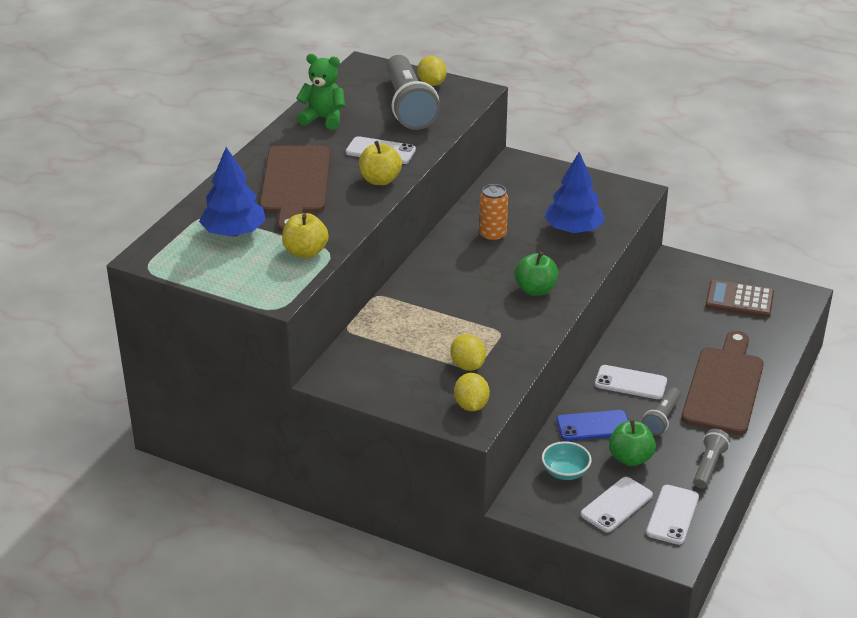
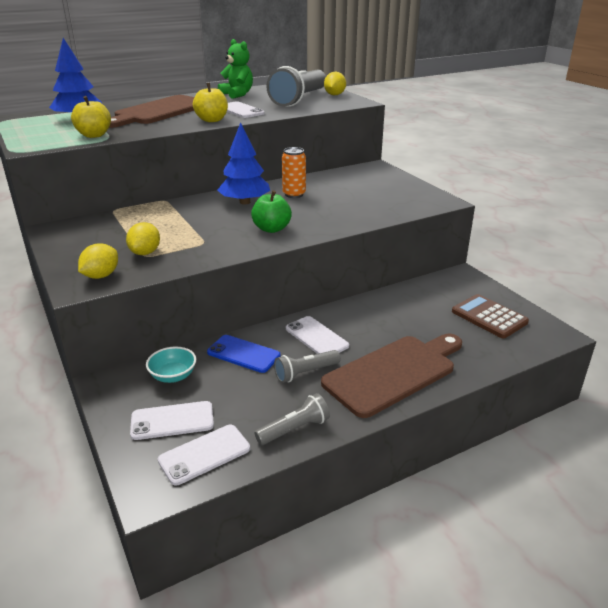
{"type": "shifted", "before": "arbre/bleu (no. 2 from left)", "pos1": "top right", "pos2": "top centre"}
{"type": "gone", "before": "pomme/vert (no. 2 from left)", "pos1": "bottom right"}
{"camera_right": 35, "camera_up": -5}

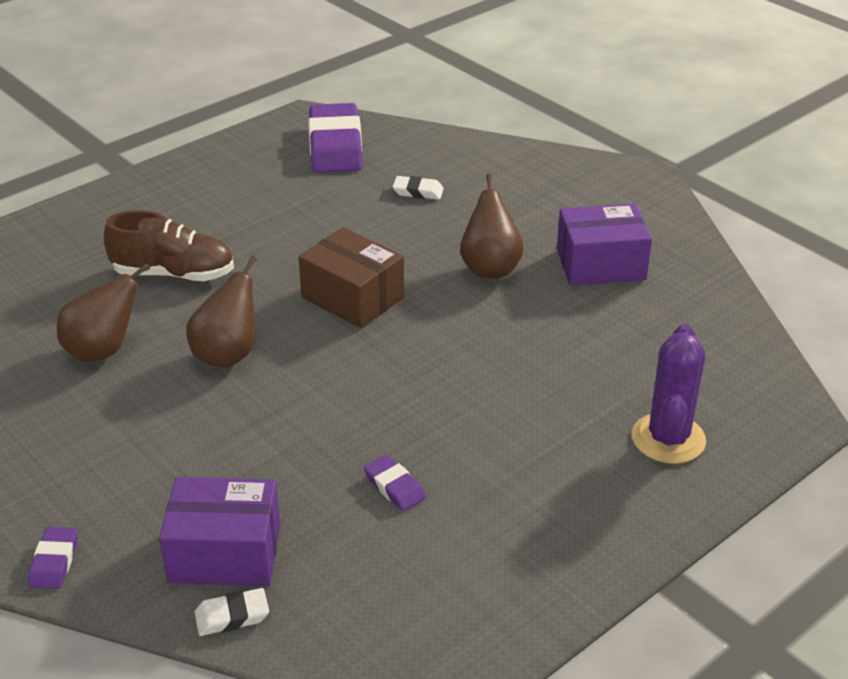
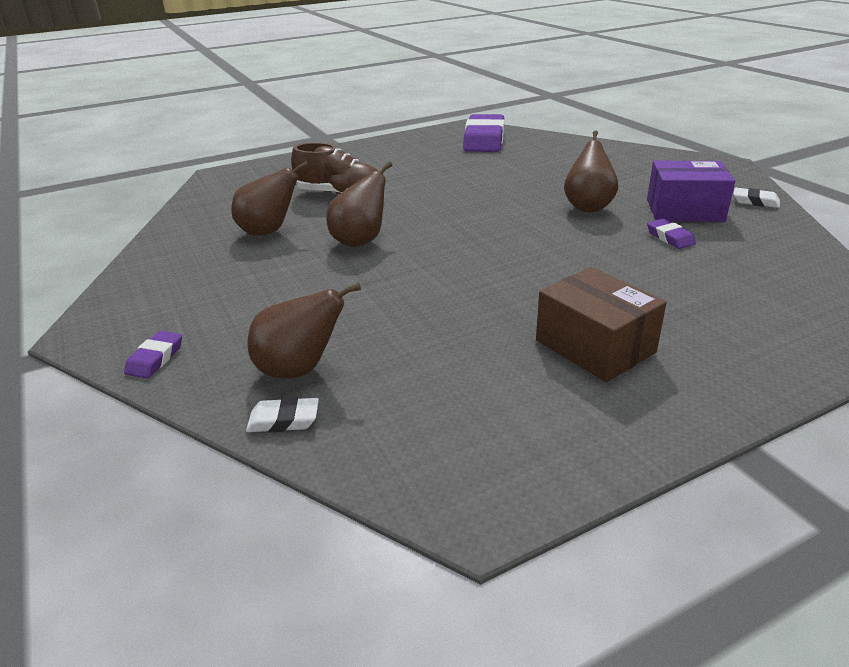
{"type": "swapped", "before": "boîte/violet (no. 1 from left)", "after": "poire/marron (no. 2 from left)", "pos1": "bottom left", "pos2": "centre"}
{"type": "shifted", "before": "boîte/marron", "pos1": "centre", "pos2": "middle right"}
{"type": "shifted", "before": "gomme/violet (no. 3 from left)", "pos1": "bottom centre", "pos2": "middle right"}
{"type": "shifted", "before": "gomme/blanc (no. 2 from left)", "pos1": "top centre", "pos2": "top right"}
{"type": "gone", "before": "cactus/violet", "pos1": "middle right"}
{"camera_right": 15, "camera_up": -5}

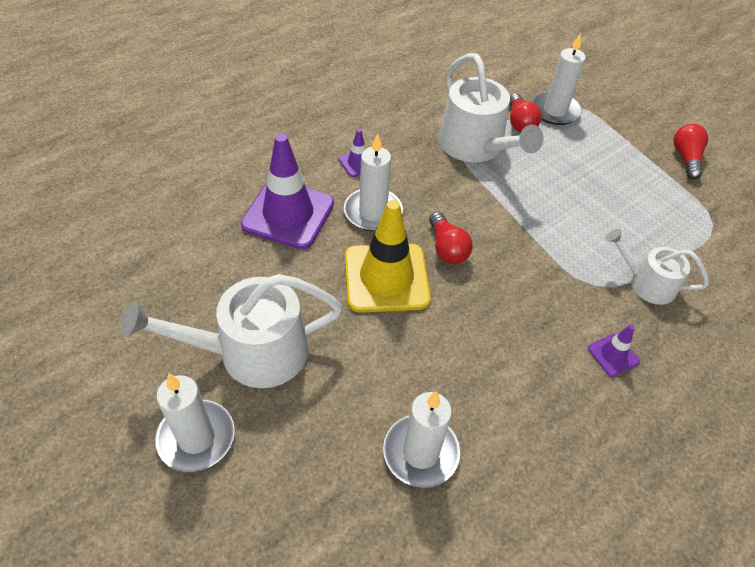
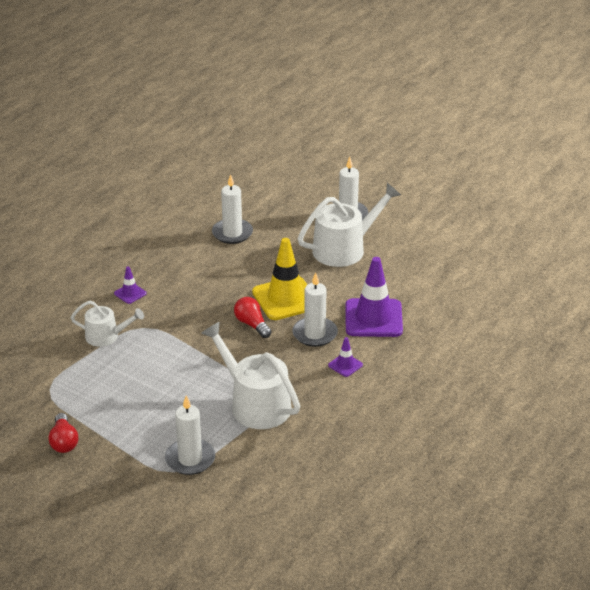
{"type": "gone", "before": "ampoule/rouge (no. 2 from left)", "pos1": "top right"}
{"camera_right": 165, "camera_up": -15}

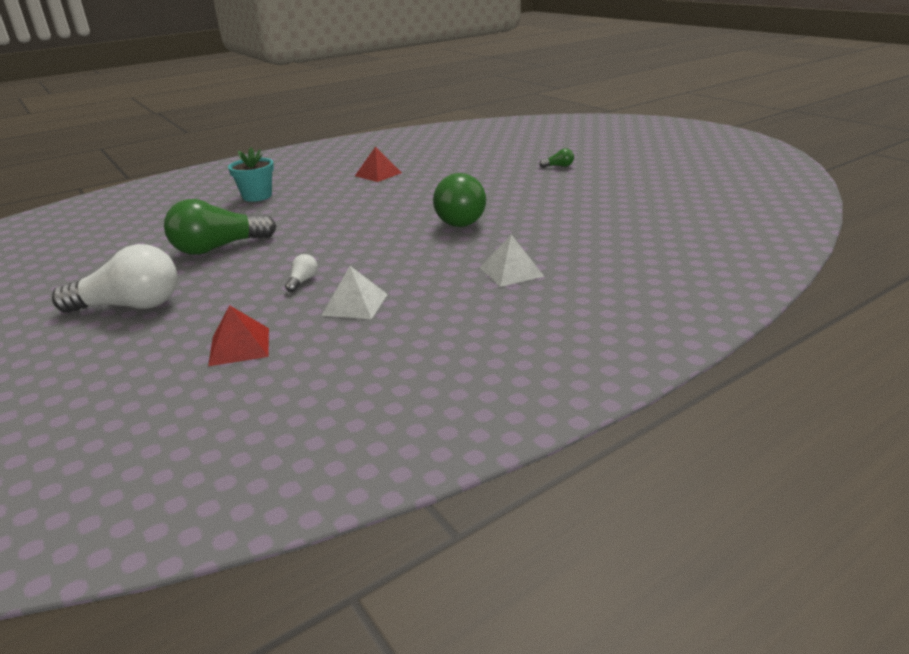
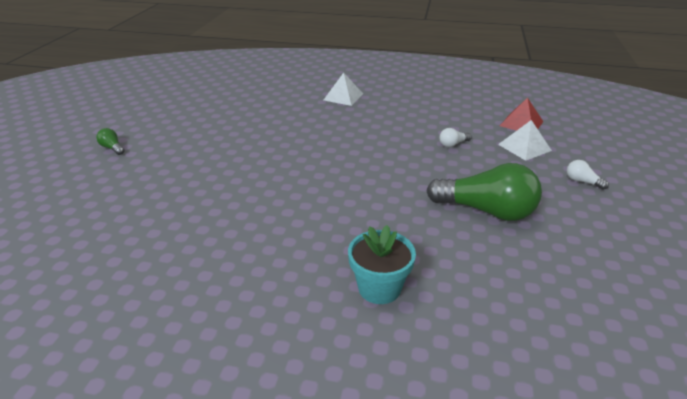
{"type": "shifted", "before": "pyramide/blanc (no. 1 from left in the first image)", "after": "pyramide/blanc (no. 2 from left)", "pos1": "centre", "pos2": "middle right"}
{"type": "scaled", "before": "ampoule/blanc (no. 1 from left in the first image)", "pos1": "middle left", "pos2": "middle right", "scale": 0.42}
{"type": "gone", "before": "pyramide/rouge (no. 2 from left)", "pos1": "top centre"}
{"type": "gone", "before": "ampoule/vert (no. 2 from left)", "pos1": "top centre"}
{"camera_right": -135, "camera_up": 5}

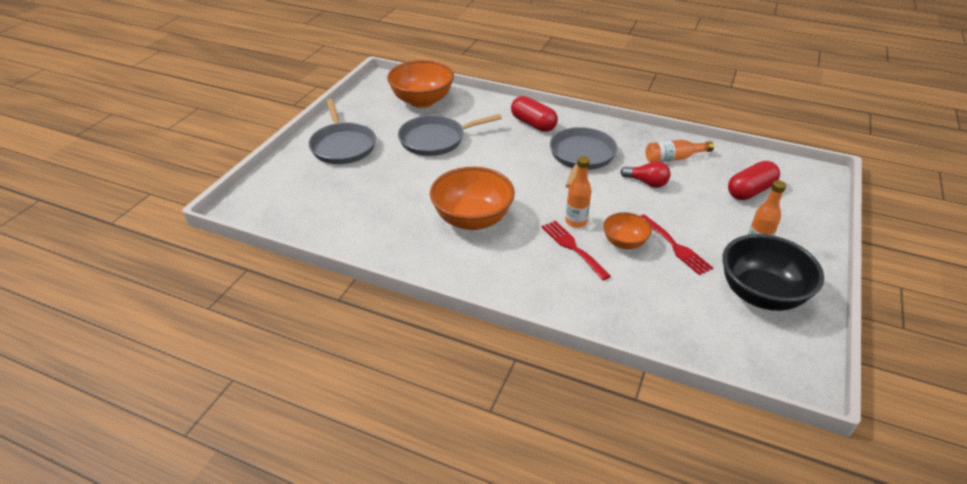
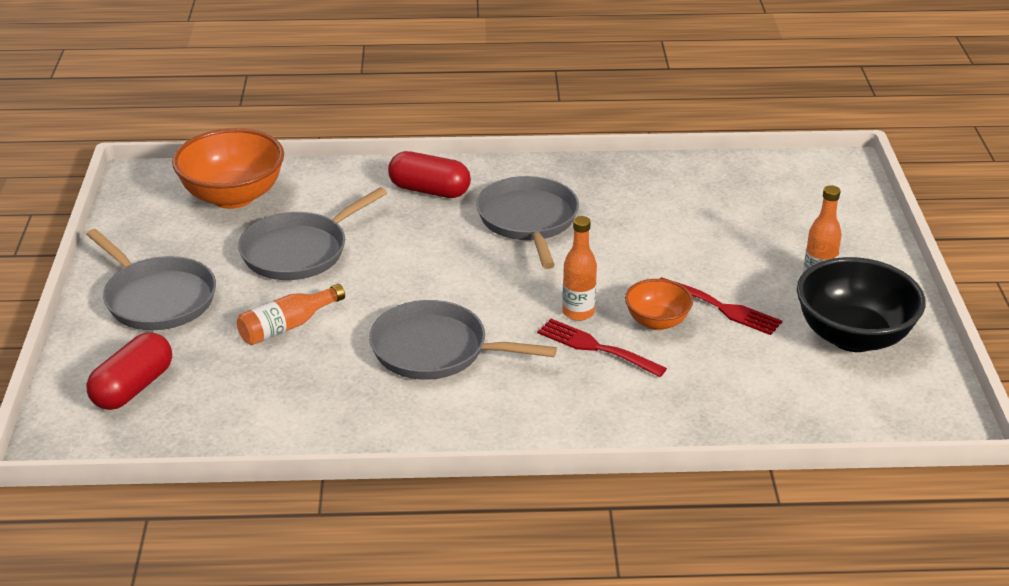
{"type": "shifted", "before": "gélule/rouge (no. 2 from left in the first image)", "after": "gélule/rouge (no. 1 from left)", "pos1": "middle right", "pos2": "middle left"}
{"type": "shifted", "before": "bouteille/orange (no. 2 from left in the first image)", "after": "bouteille/orange (no. 1 from left)", "pos1": "top right", "pos2": "middle left"}
{"type": "swapped", "before": "bol/orange (no. 2 from left)", "after": "poêle/gris (no. 3 from left)", "pos1": "centre", "pos2": "centre"}
{"type": "gone", "before": "ampoule/rouge", "pos1": "middle right"}
{"camera_right": -25, "camera_up": -5}

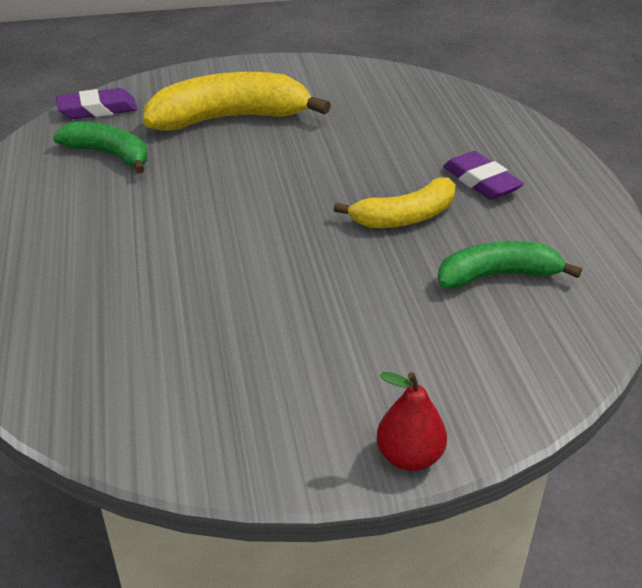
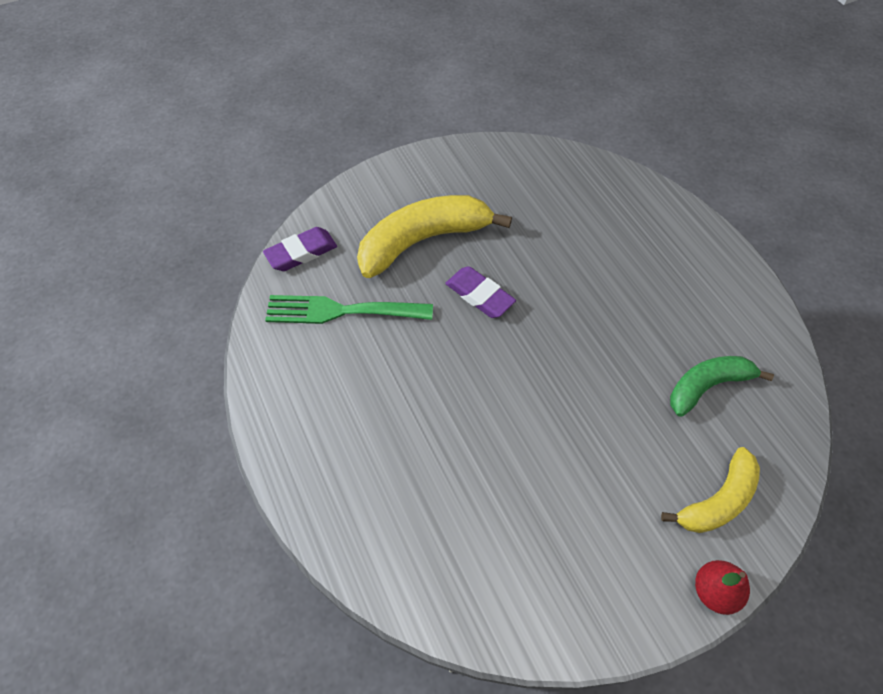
{"type": "swapped", "before": "banane/vert (no. 1 from left)", "after": "fourchette/vert", "pos1": "top left", "pos2": "centre"}
{"type": "shifted", "before": "gomme/violet (no. 2 from left)", "pos1": "top right", "pos2": "centre"}
{"type": "shifted", "before": "banane/jaune (no. 2 from left)", "pos1": "centre", "pos2": "bottom right"}
{"camera_right": -15, "camera_up": 20}

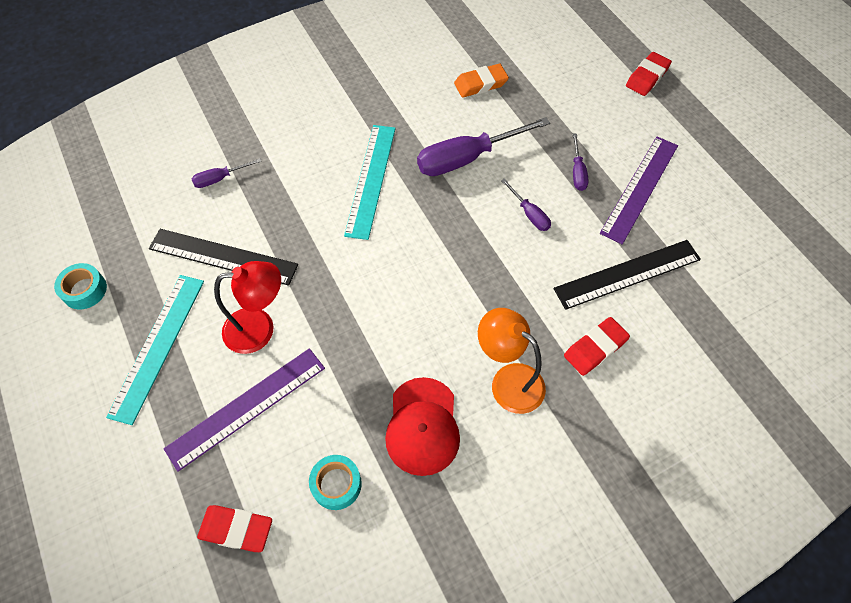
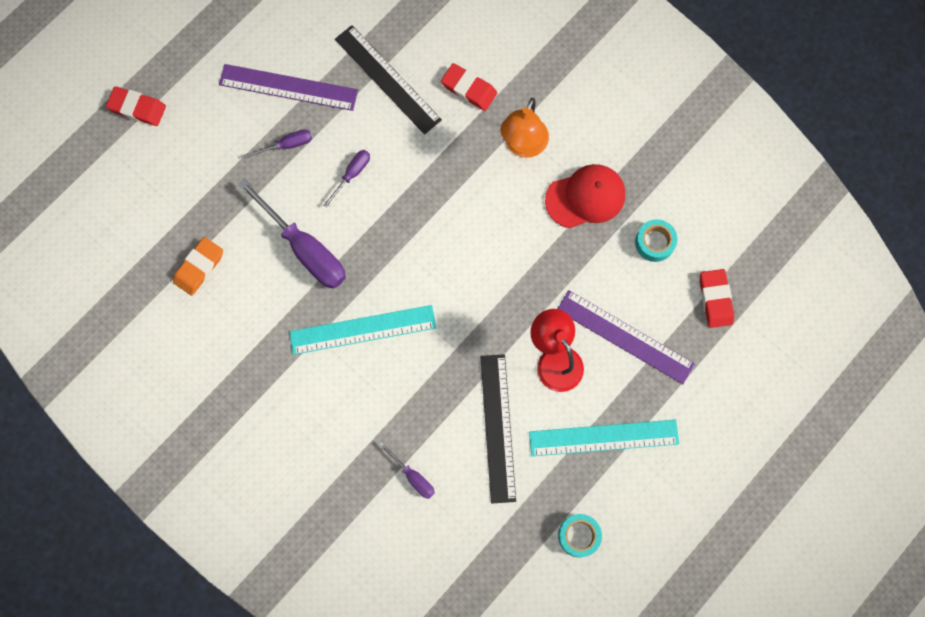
{"type": "rotated", "before": "gomme/orange", "pos1": "top centre", "pos2": "middle left", "turn": 75}
{"camera_right": -110, "camera_up": 15}

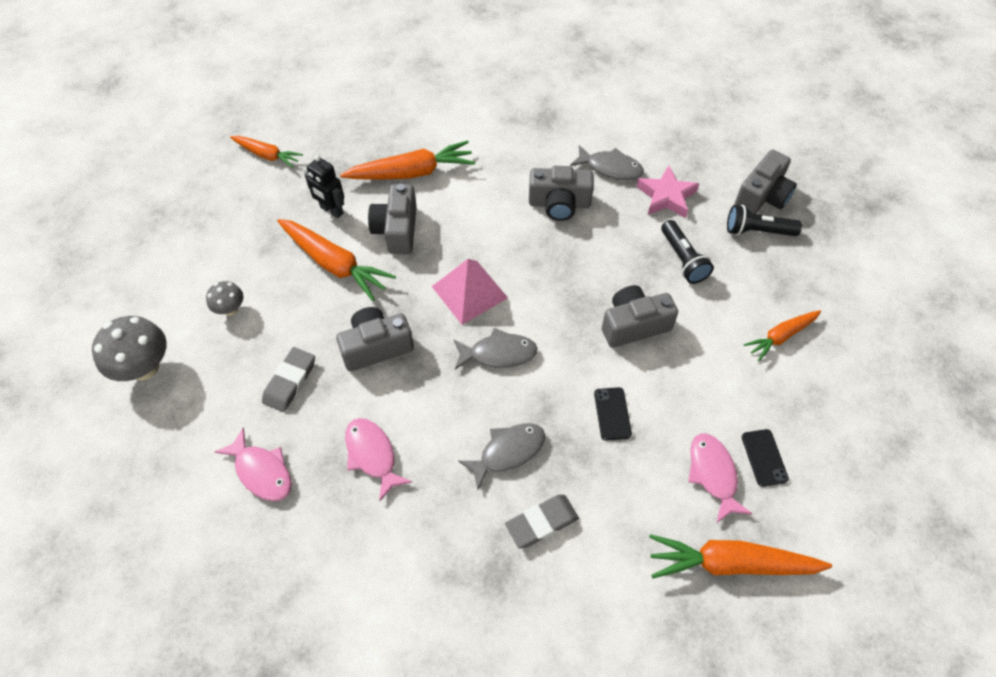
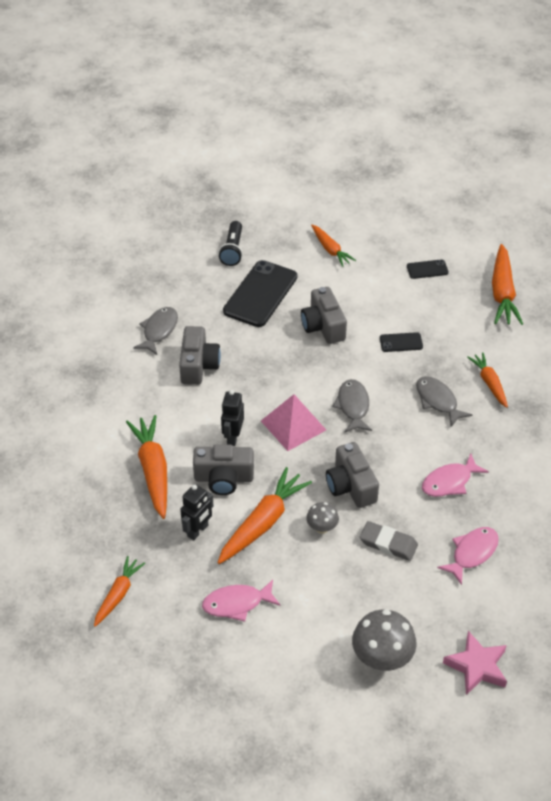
{"type": "shifted", "before": "poisson/rose (no. 3 from left in the first image)", "after": "poisson/rose (no. 1 from left)", "pos1": "bottom right", "pos2": "bottom centre"}
{"type": "new", "after": "robot/noir (no. 2 from left)", "pos2": "centre"}
{"type": "swapped", "before": "lampe de poche/noir (no. 1 from left)", "after": "téléphone/noir (no. 1 from left)", "pos1": "middle right", "pos2": "centre"}
{"type": "shifted", "before": "champignon/gris (no. 2 from left in the first image)", "after": "champignon/gris (no. 1 from left)", "pos1": "middle left", "pos2": "centre"}
{"type": "shifted", "before": "étoile/rose", "pos1": "top right", "pos2": "bottom right"}
{"type": "swapped", "before": "gomme/gris (no. 2 from left)", "after": "carotte/orange (no. 5 from left)", "pos1": "bottom centre", "pos2": "middle right"}
{"type": "gone", "before": "appareil photo/gris (no. 5 from left)", "pos1": "top right"}
{"camera_right": -90, "camera_up": -10}

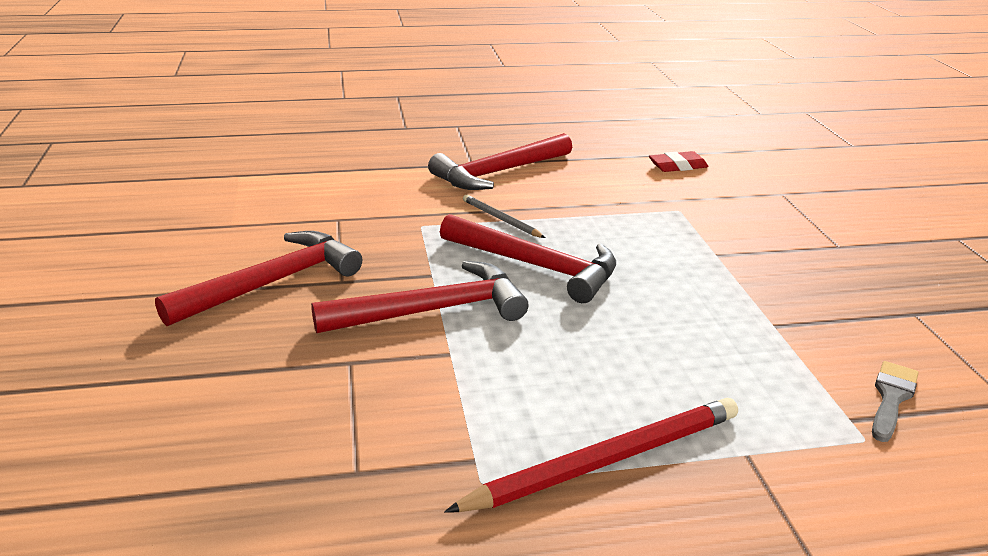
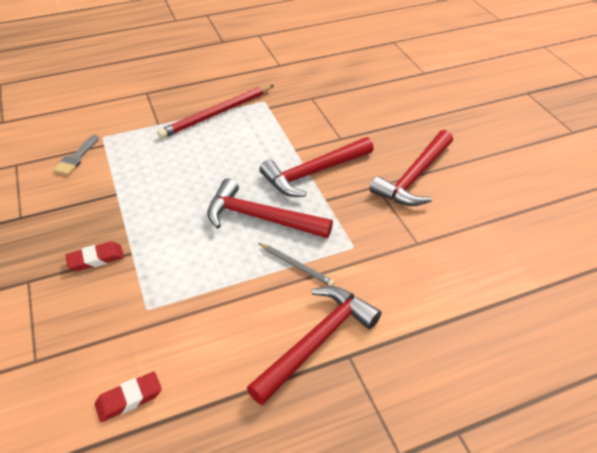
{"type": "new", "after": "gomme/rouge (no. 1 from left)", "pos2": "middle left"}
{"camera_right": 170, "camera_up": 15}

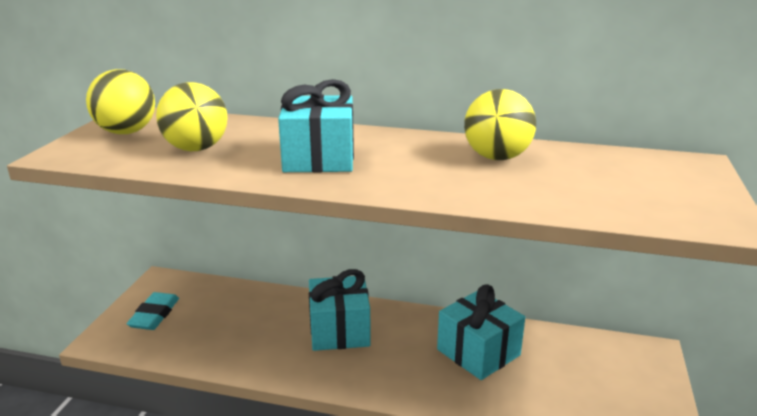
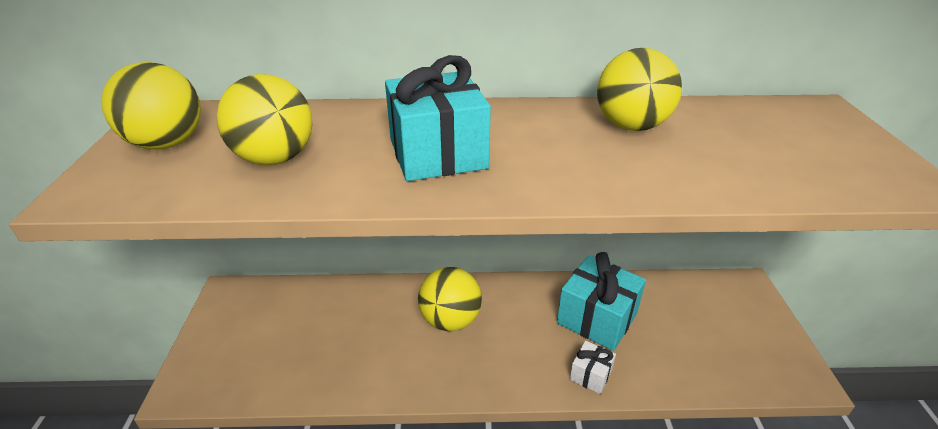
{"type": "swapped", "before": "cadeau/turquoise (no. 2 from left)", "after": "balle/jaune (no. 3 from left)", "pos1": "bottom centre", "pos2": "bottom centre"}
{"type": "new", "after": "cadeau/blanc", "pos2": "bottom centre"}
{"type": "gone", "before": "gomme/turquoise", "pos1": "bottom left"}
{"camera_right": -15, "camera_up": 10}

